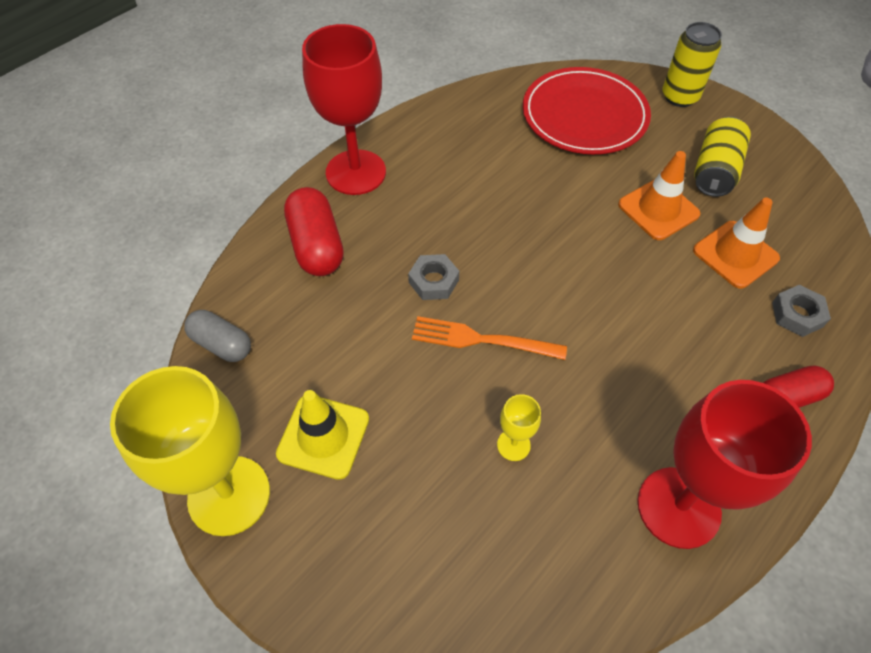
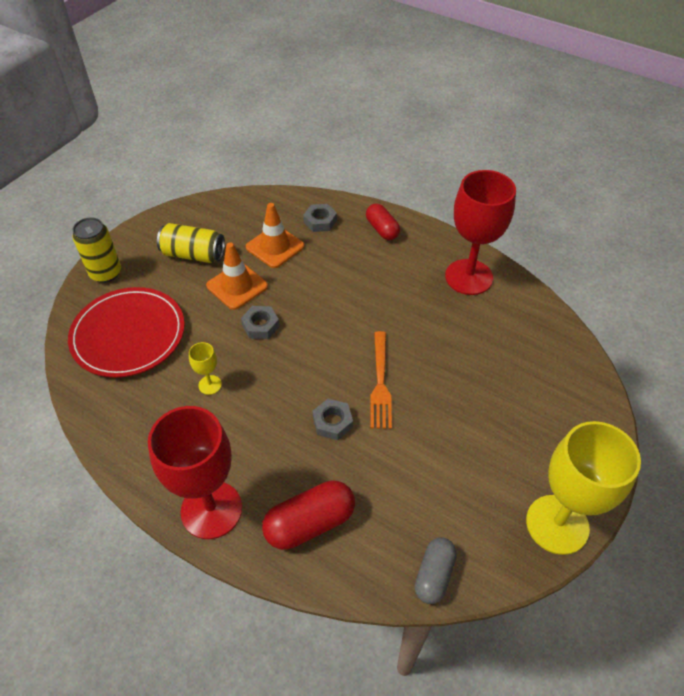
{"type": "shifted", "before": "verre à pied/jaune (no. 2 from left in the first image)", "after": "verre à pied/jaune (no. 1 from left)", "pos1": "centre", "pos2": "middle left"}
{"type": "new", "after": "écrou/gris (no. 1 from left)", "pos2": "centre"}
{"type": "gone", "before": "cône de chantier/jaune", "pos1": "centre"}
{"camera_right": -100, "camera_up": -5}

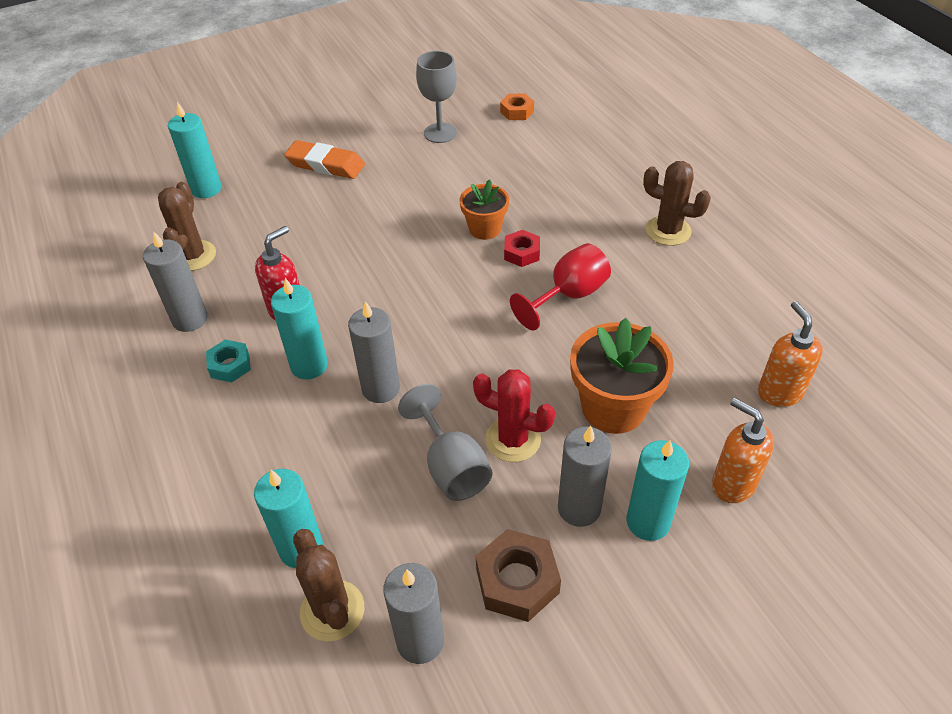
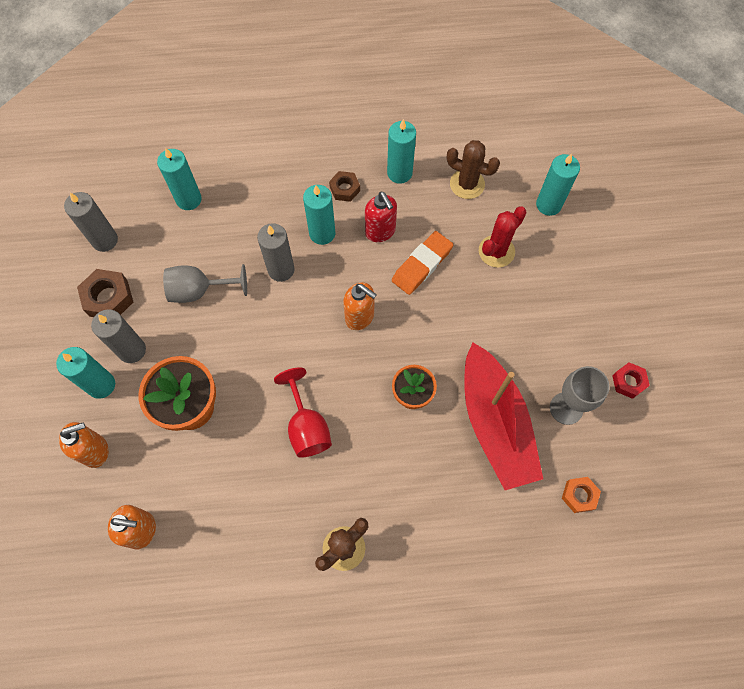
{"type": "repainted", "before": "écrou/turquoise", "after": "écrou/marron (no. 2 from left)", "pos1": "middle left", "pos2": "top centre"}
{"type": "new", "after": "distributeur de savon/orange (no. 3 from left)", "pos2": "centre"}
{"type": "repainted", "before": "bougie/gris (no. 1 from left)", "after": "bougie/turquoise (no. 4 from left)", "pos1": "middle left", "pos2": "top centre"}
{"type": "shifted", "before": "gomme/orange", "pos1": "top centre", "pos2": "centre"}
{"type": "new", "after": "bateau/rouge", "pos2": "middle right"}
{"type": "shifted", "before": "cactus/rouge", "pos1": "centre", "pos2": "middle right"}
{"type": "shifted", "before": "écrou/rouge", "pos1": "centre", "pos2": "middle right"}
{"type": "gone", "before": "cactus/marron (no. 2 from left)", "pos1": "bottom centre"}
{"camera_right": 110, "camera_up": 20}

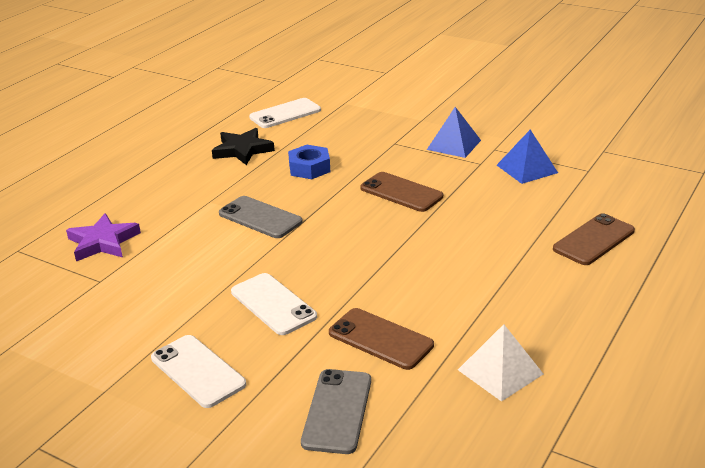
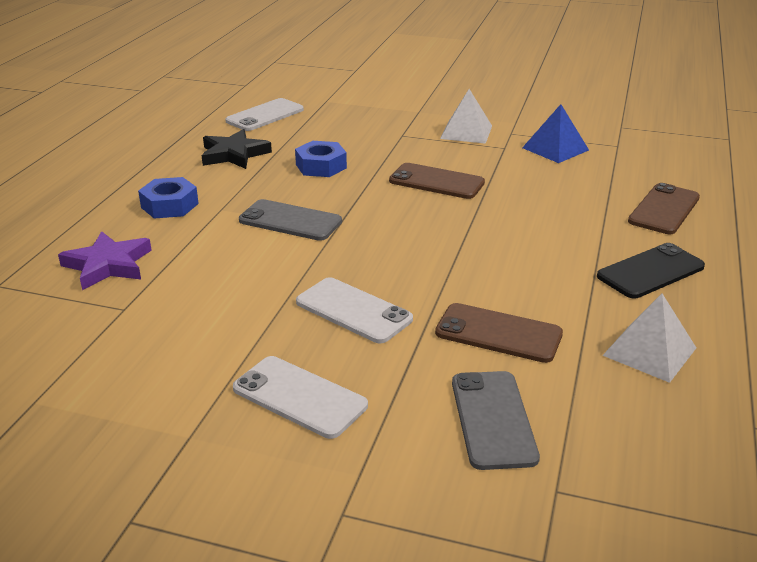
{"type": "new", "after": "écrou/bleu (no. 1 from left)", "pos2": "middle left"}
{"type": "repainted", "before": "pyramide/bleu (no. 1 from left)", "after": "pyramide/blanc (no. 1 from left)", "pos1": "top centre", "pos2": "top centre"}
{"type": "new", "after": "téléphone/noir", "pos2": "middle right"}
{"camera_right": -15, "camera_up": 0}

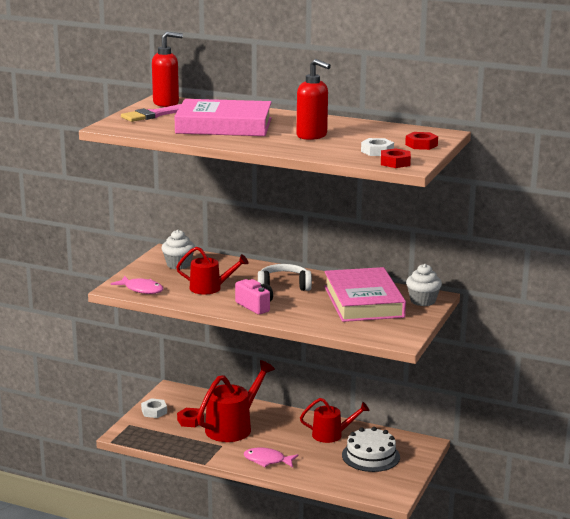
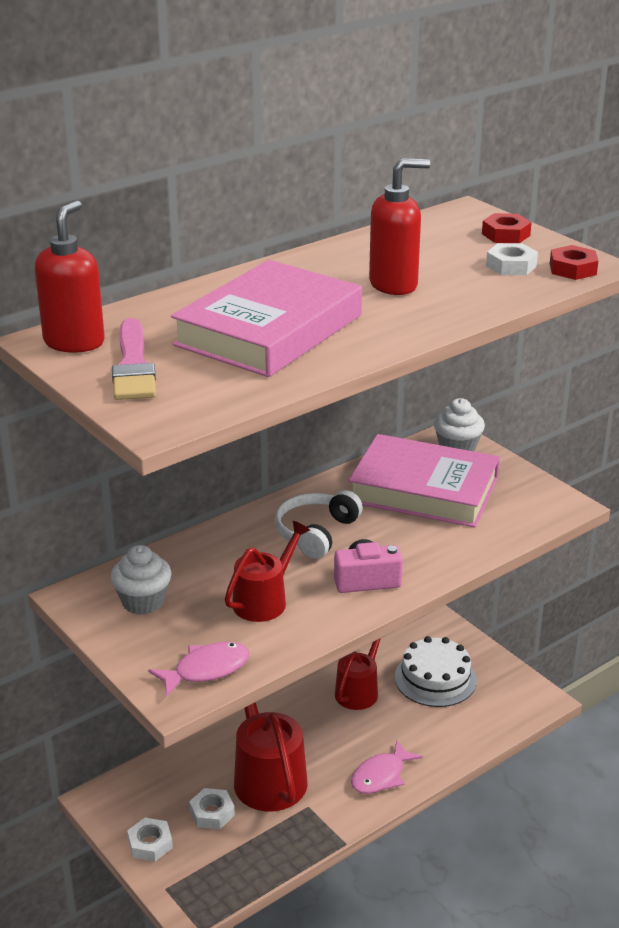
{"type": "repainted", "before": "écrou/rouge (no. 1 from left)", "after": "écrou/blanc (no. 2 from left)", "pos1": "bottom centre", "pos2": "bottom centre"}
{"camera_right": -60, "camera_up": 10}

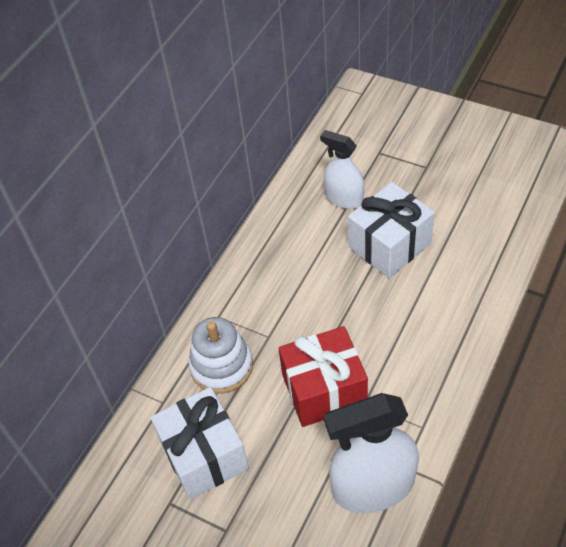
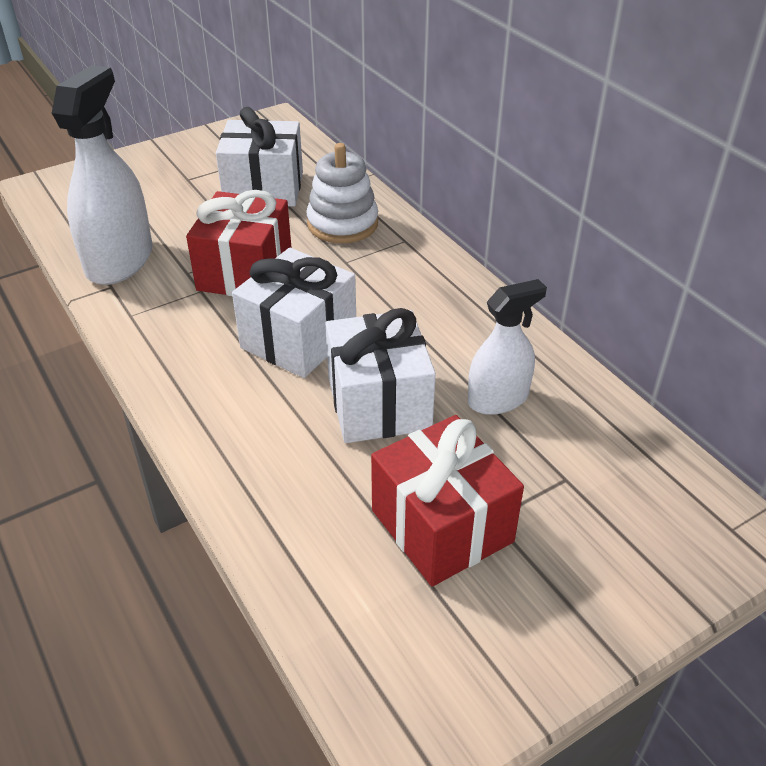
{"type": "new", "after": "cadeau/blanc (no. 2 from left)", "pos2": "centre"}
{"type": "new", "after": "cadeau/rouge (no. 2 from left)", "pos2": "centre"}
{"camera_right": 115, "camera_up": -10}

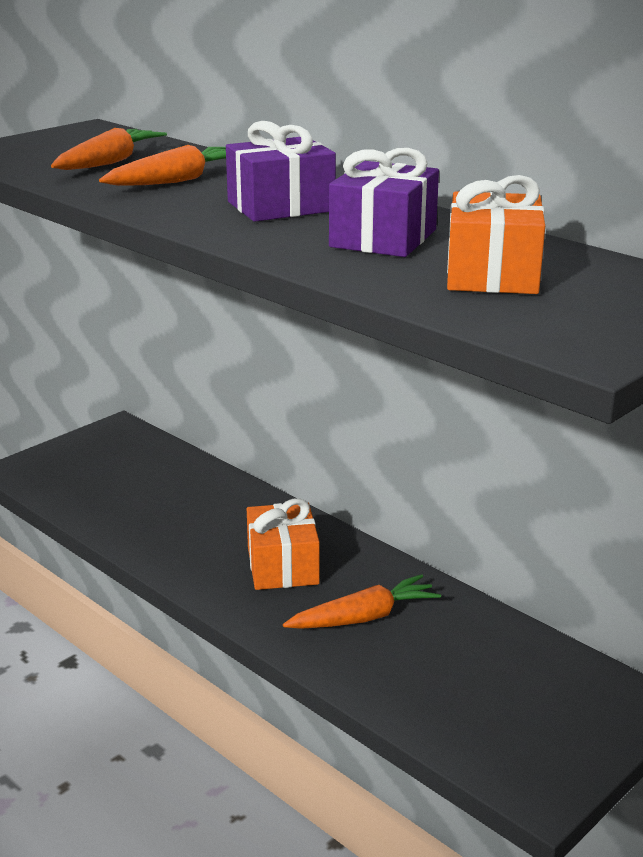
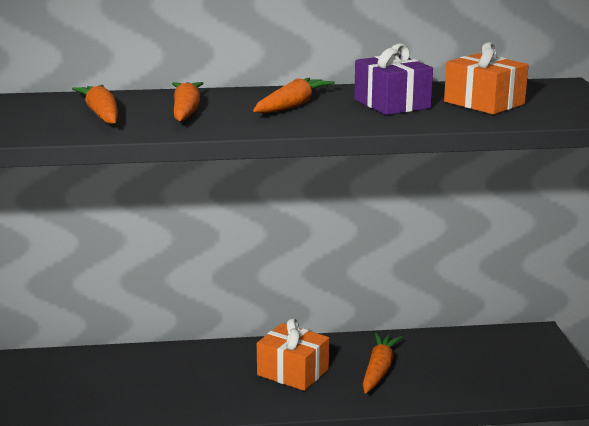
{"type": "swapped", "before": "cadeau/violet (no. 1 from left)", "after": "carotte/orange (no. 3 from left)", "pos1": "top centre", "pos2": "top centre"}
{"camera_right": -50, "camera_up": -5}

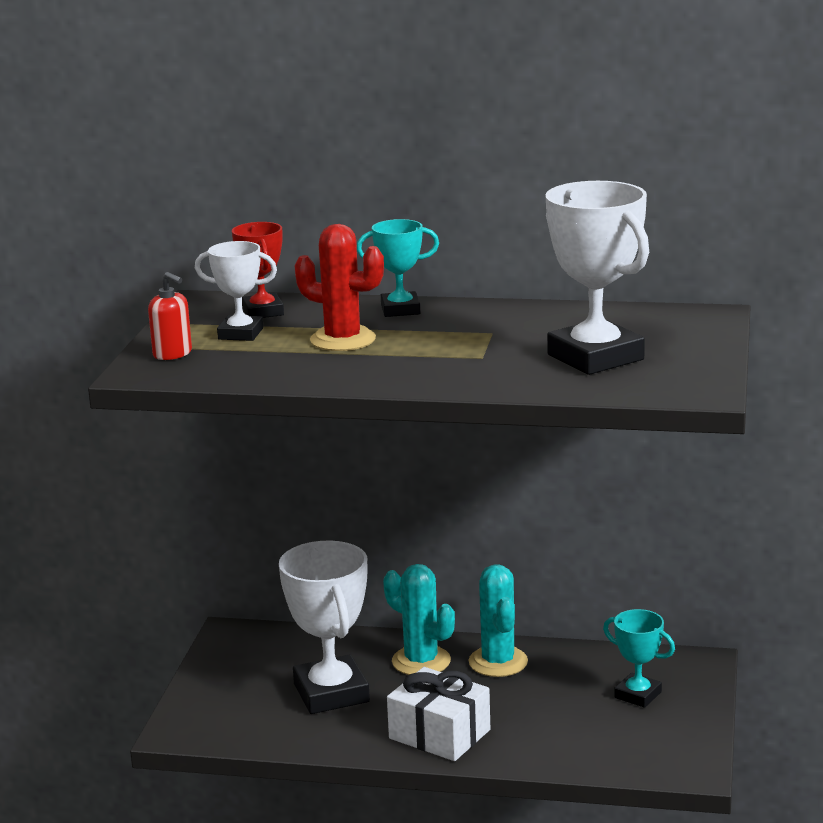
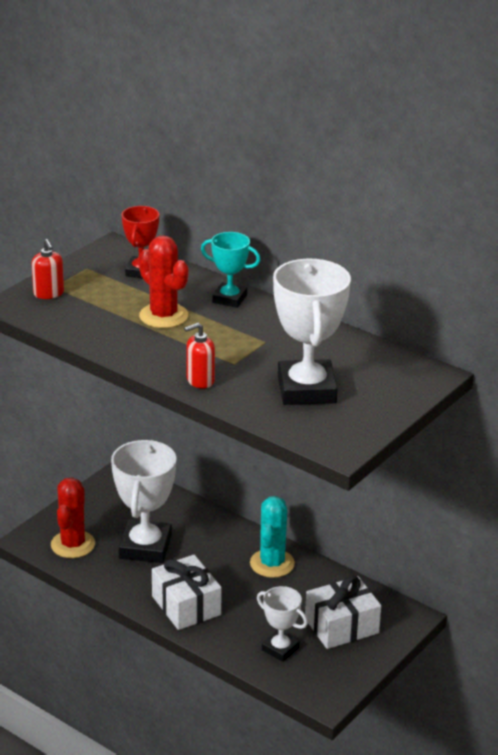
{"type": "new", "after": "cactus/rouge (no. 1 from left)", "pos2": "bottom left"}
{"type": "new", "after": "distributeur de savon/rouge (no. 2 from left)", "pos2": "centre"}
{"type": "shifted", "before": "trophée/blanc (no. 1 from left in the first image)", "after": "trophée/blanc (no. 2 from left)", "pos1": "middle left", "pos2": "bottom centre"}
{"type": "swapped", "before": "trophée/turquoise (no. 2 from left)", "after": "cadeau/blanc (no. 2 from left)", "pos1": "bottom right", "pos2": "bottom right"}
{"type": "gone", "before": "cactus/turquoise (no. 1 from left)", "pos1": "bottom centre"}
{"camera_right": 25, "camera_up": 10}

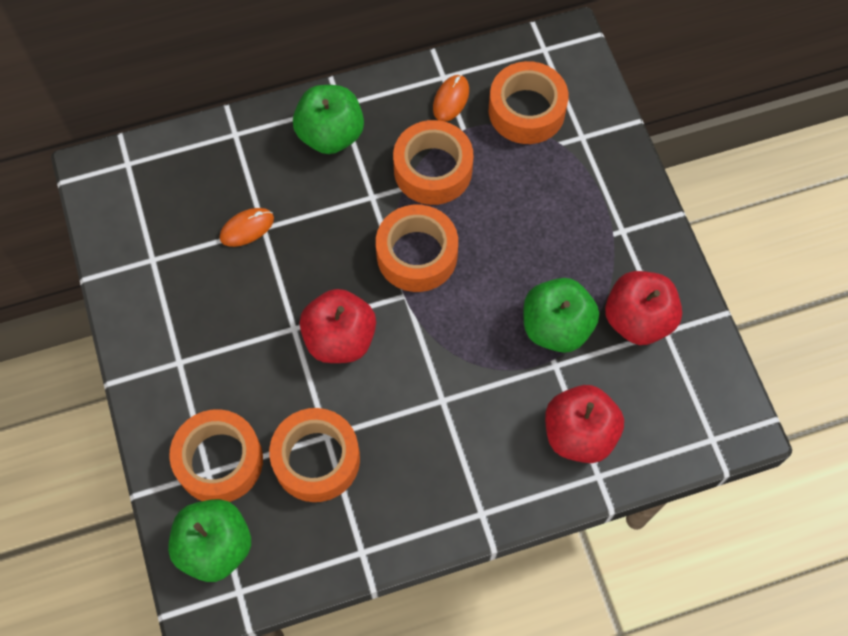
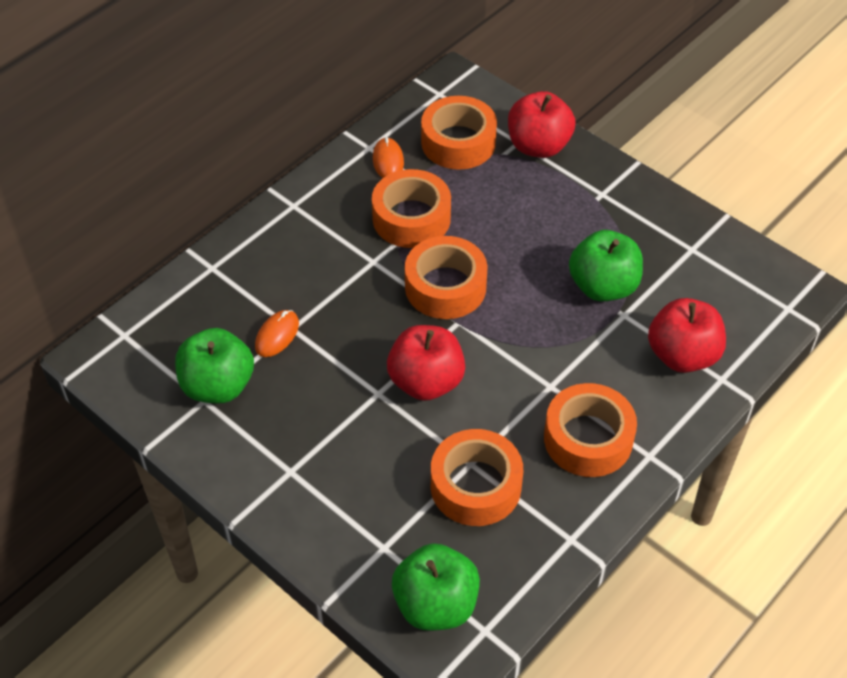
{"type": "shifted", "before": "pomme/vert (no. 2 from left in the first image)", "after": "pomme/vert (no. 1 from left)", "pos1": "top centre", "pos2": "middle left"}
{"type": "shifted", "before": "pomme/rouge (no. 3 from left in the first image)", "after": "pomme/rouge (no. 2 from left)", "pos1": "middle right", "pos2": "top centre"}
{"type": "shifted", "before": "ruban adhésif/orange (no. 1 from left in the first image)", "after": "ruban adhésif/orange (no. 5 from left)", "pos1": "bottom left", "pos2": "middle right"}
{"camera_right": -30, "camera_up": -15}

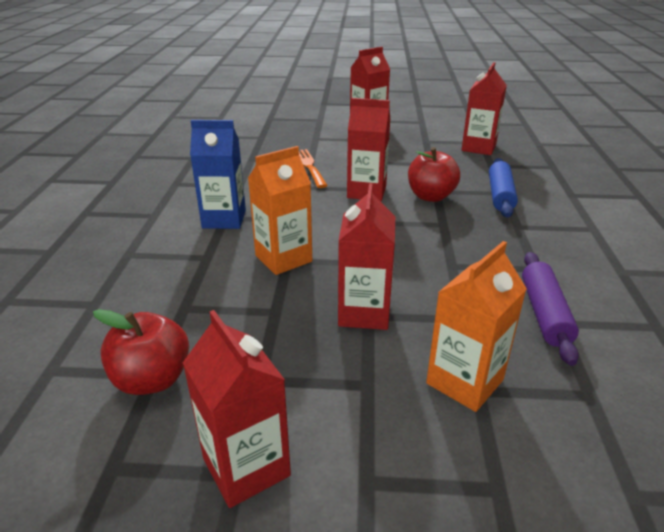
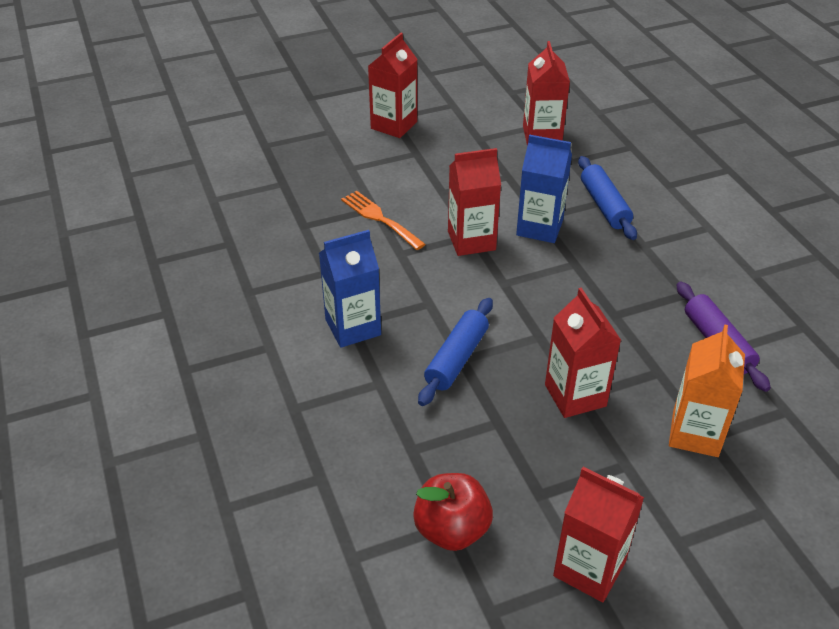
{"type": "swapped", "before": "brique de lait/orange (no. 1 from left)", "after": "rouleau à pâtisserie/bleu (no. 1 from left)", "pos1": "centre", "pos2": "centre"}
{"type": "swapped", "before": "pomme/rouge (no. 2 from left)", "after": "brique de lait/bleu (no. 2 from left)", "pos1": "top centre", "pos2": "top centre"}
{"camera_right": -25, "camera_up": 10}

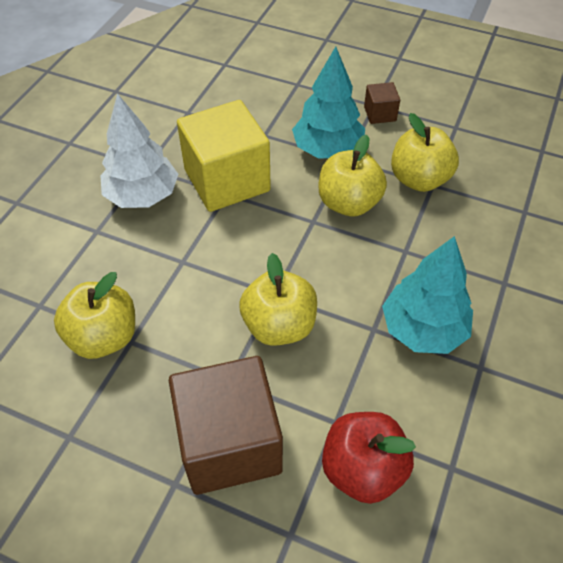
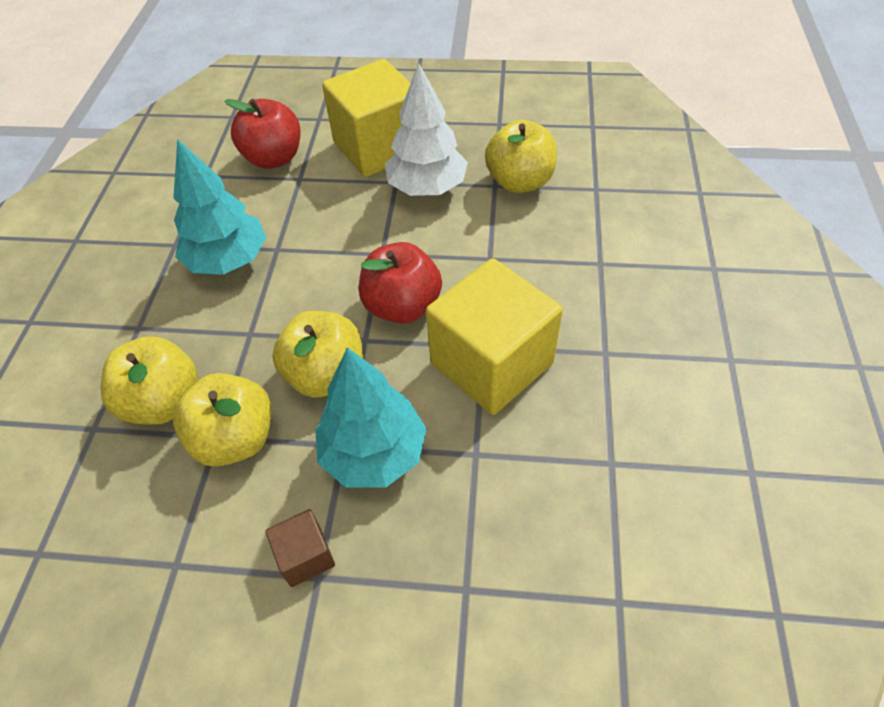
{"type": "shifted", "before": "pomme/jaune (no. 2 from left in the first image)", "after": "pomme/jaune (no. 1 from left)", "pos1": "centre", "pos2": "middle left"}
{"type": "repainted", "before": "cube/marron (no. 1 from left)", "after": "cube/jaune (no. 1 from left)", "pos1": "bottom centre", "pos2": "top centre"}
{"type": "new", "after": "pomme/rouge (no. 2 from left)", "pos2": "centre"}
{"type": "shifted", "before": "arbre/blanc", "pos1": "top left", "pos2": "top centre"}
{"camera_right": 165, "camera_up": 0}

